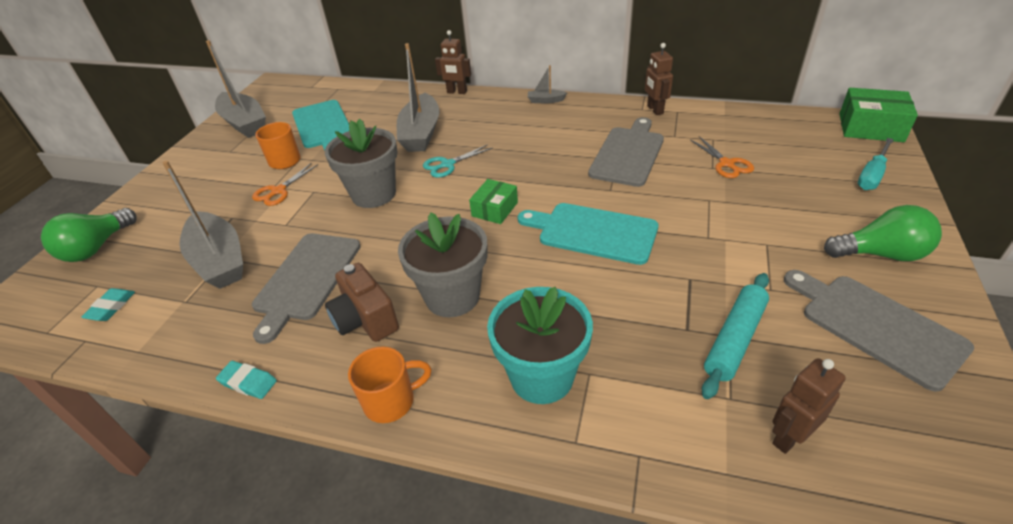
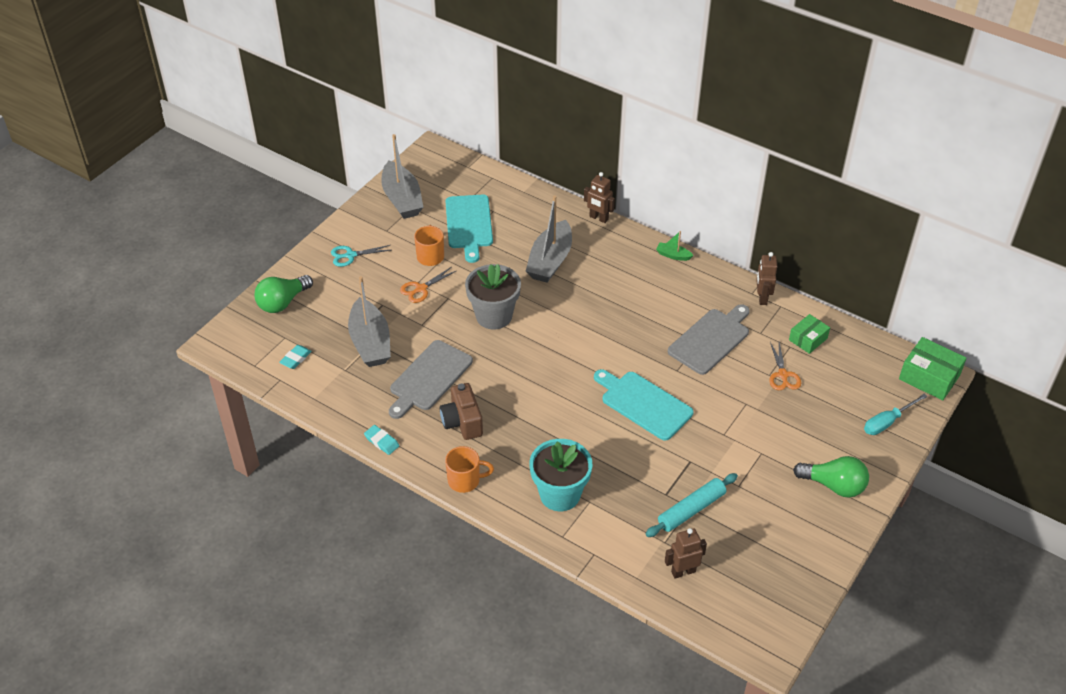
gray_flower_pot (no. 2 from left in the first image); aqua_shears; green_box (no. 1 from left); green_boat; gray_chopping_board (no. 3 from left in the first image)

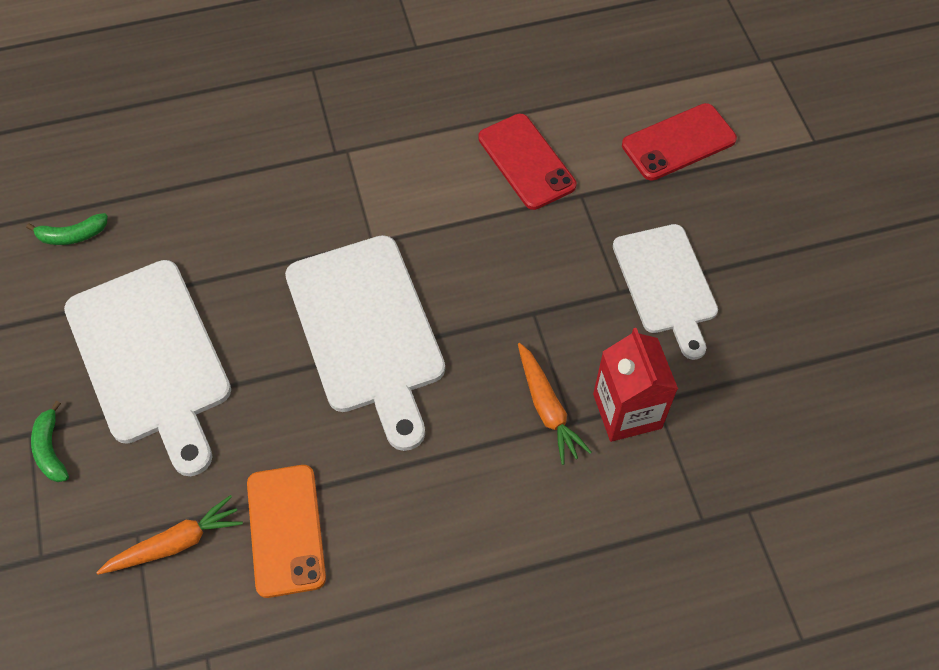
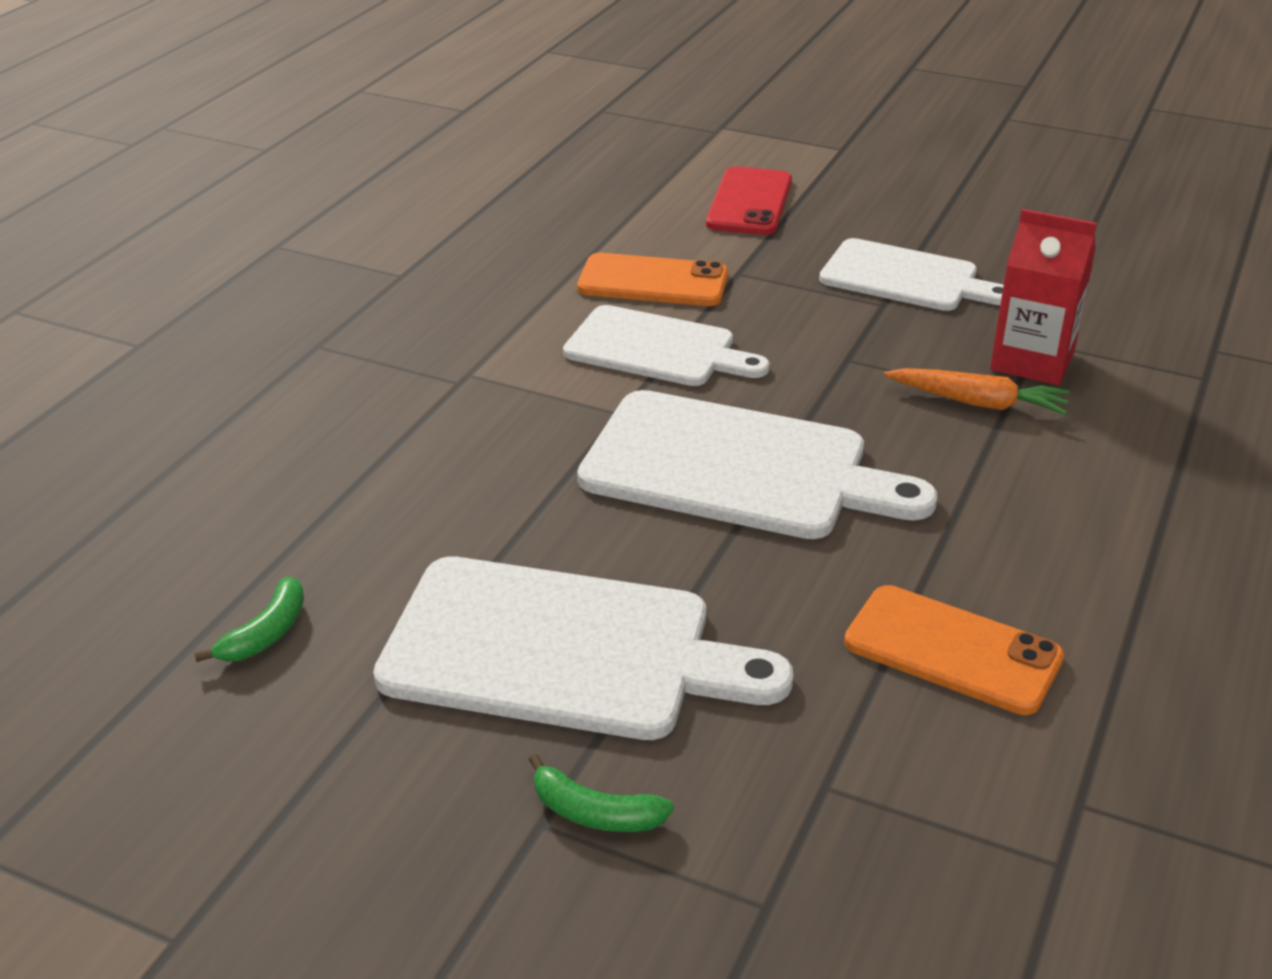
bright_orange_toy_carrot (no. 1 from left in the first image); bright_orange_mobile_phone (no. 1 from left); white_chopping_board (no. 2 from left)

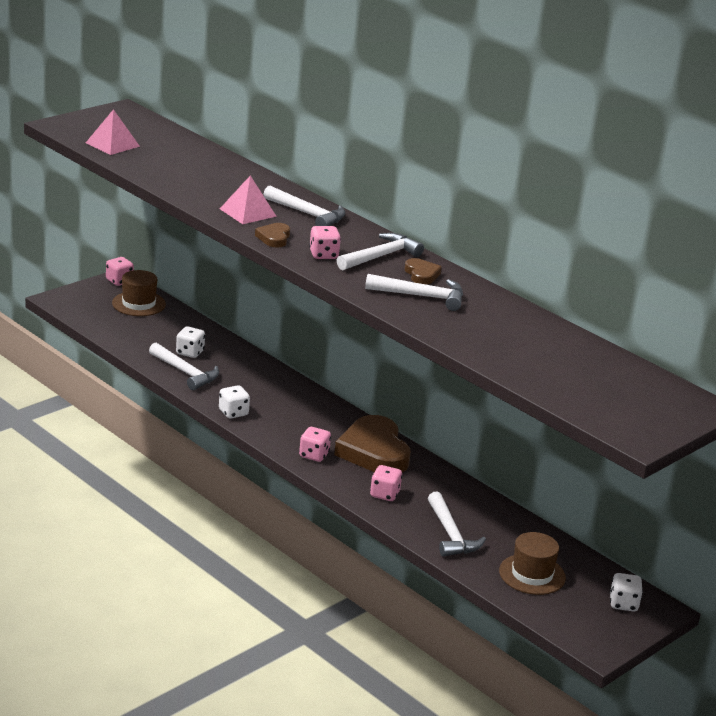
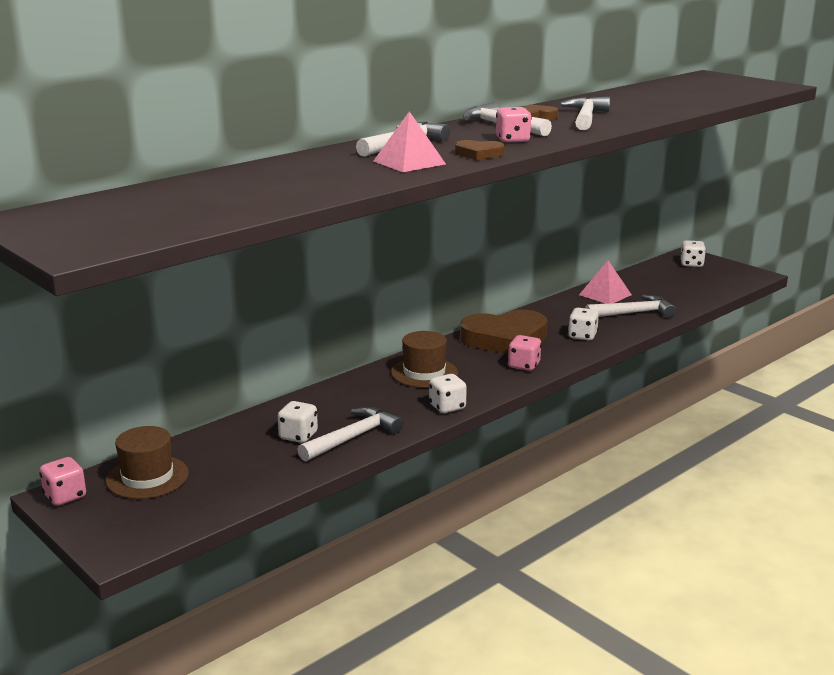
pink_pyramid_shape (no. 2 from left); white_dice (no. 3 from left); brown_hat (no. 2 from left)

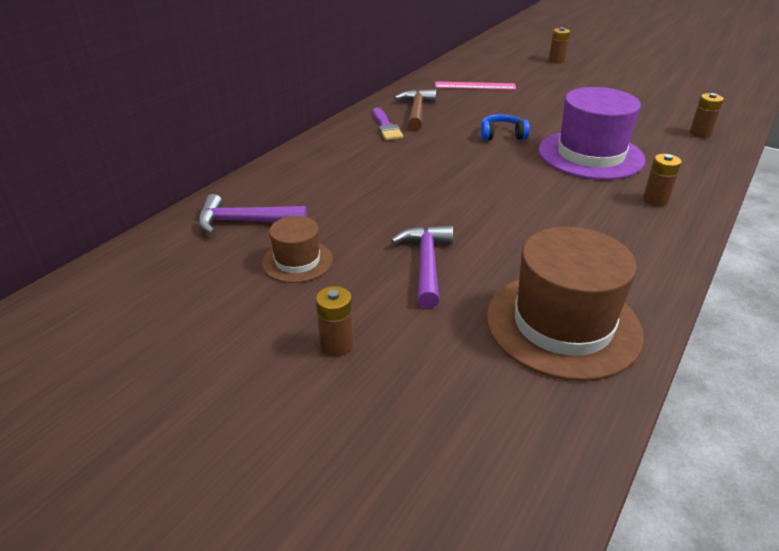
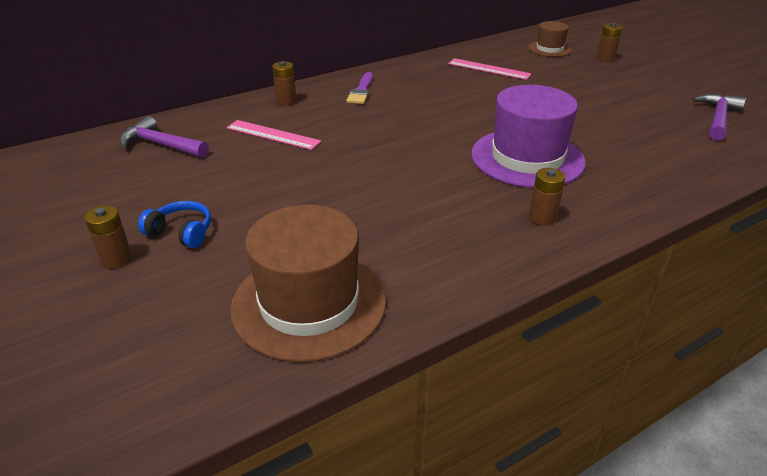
brown_hat (no. 2 from left); royal_purple_claw_hammer (no. 2 from left); brown_claw_hammer; blue_over-ear_headphones; brown_AA_battery (no. 2 from left); pink_straightedge (no. 1 from left)

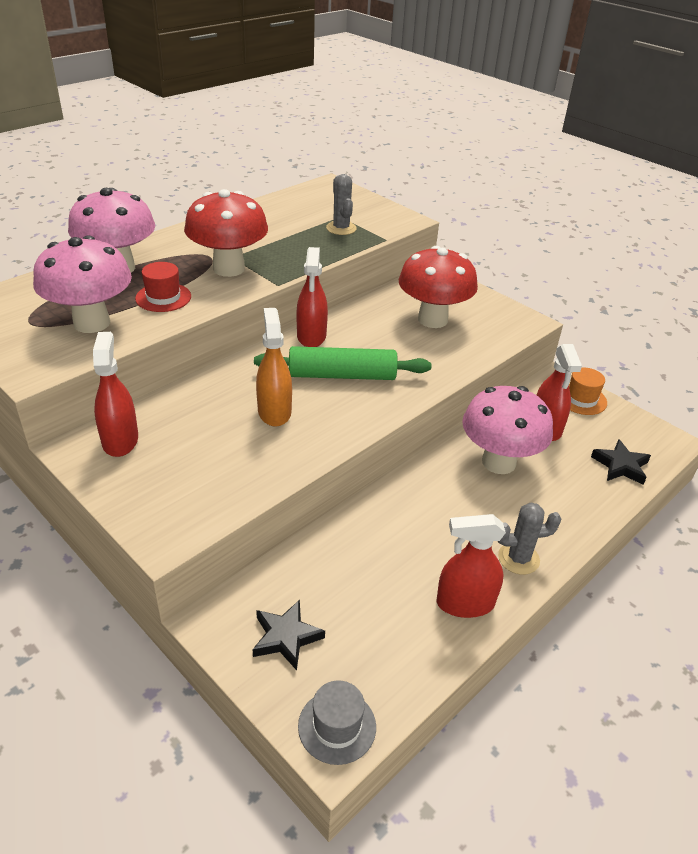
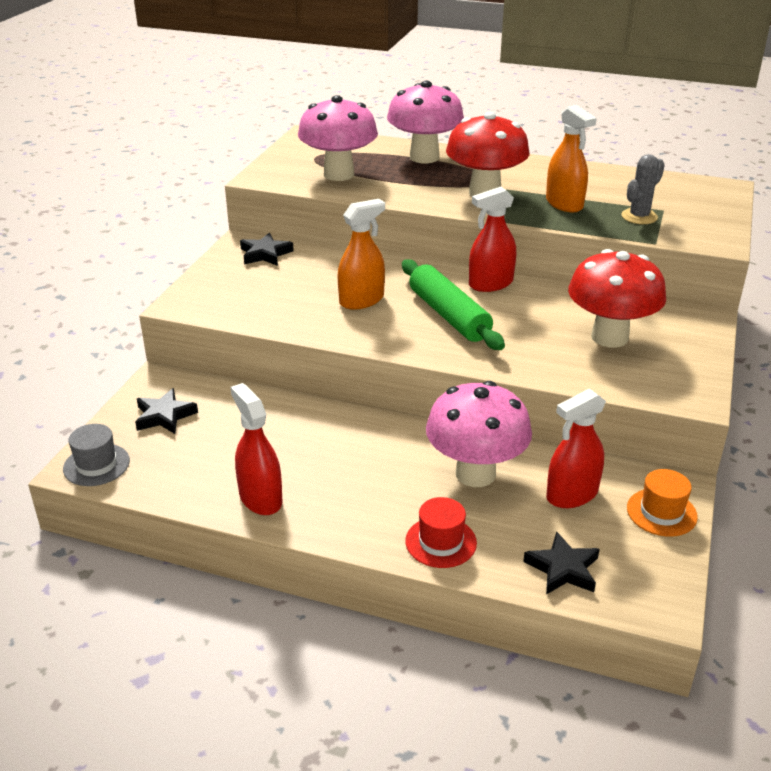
ebony_star_shape (no. 2 from left); scarlet_hat; gray_prickly_plant (no. 2 from left in the first image); bright_orange_spray_bottle (no. 2 from left)

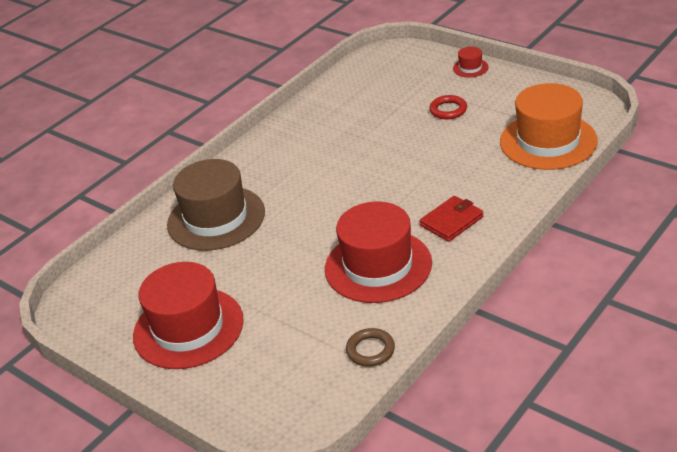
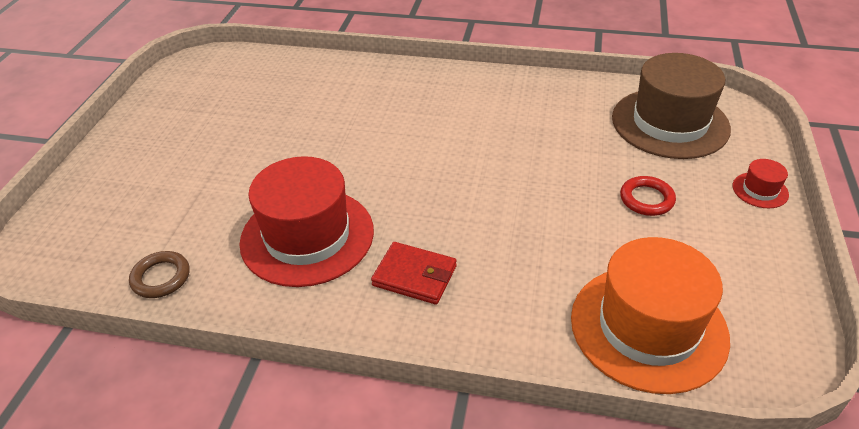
scarlet_hat (no. 1 from left in the first image); brown_hat

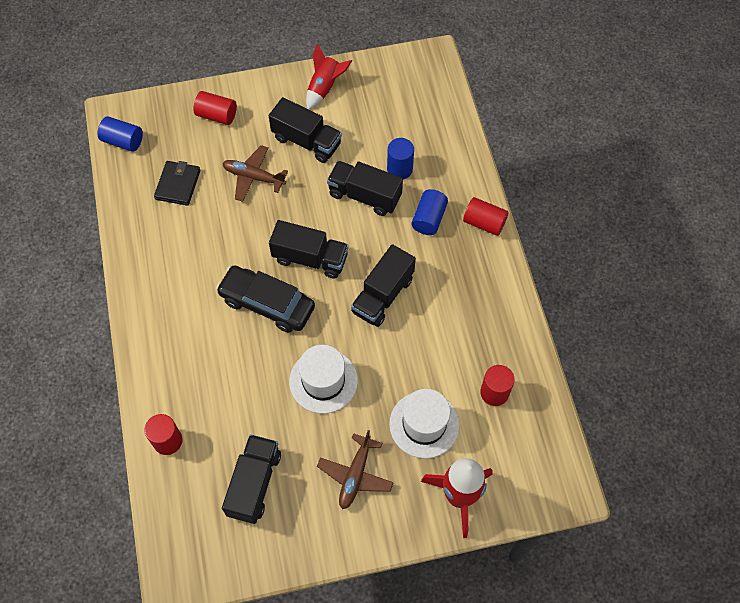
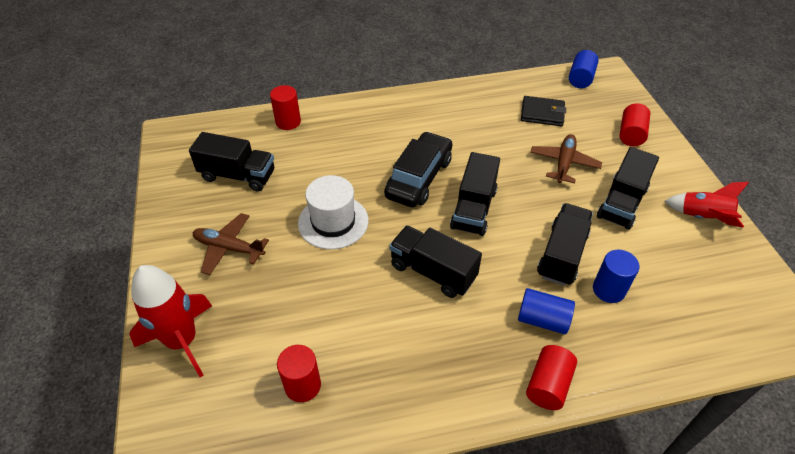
white_hat (no. 2 from left in the first image)

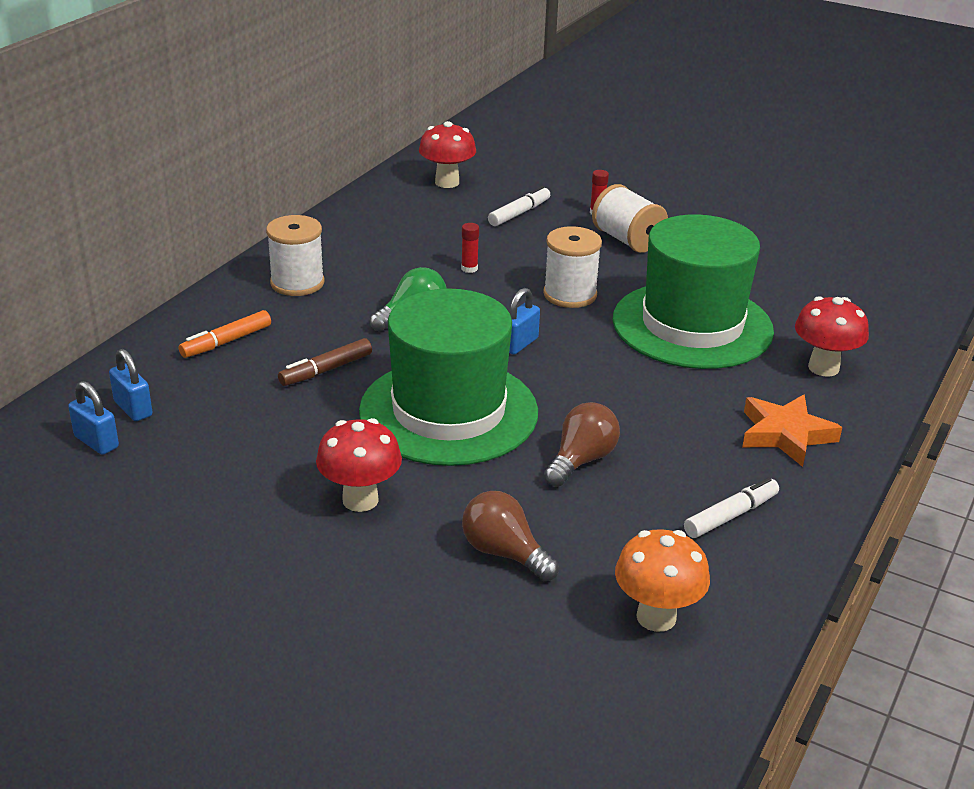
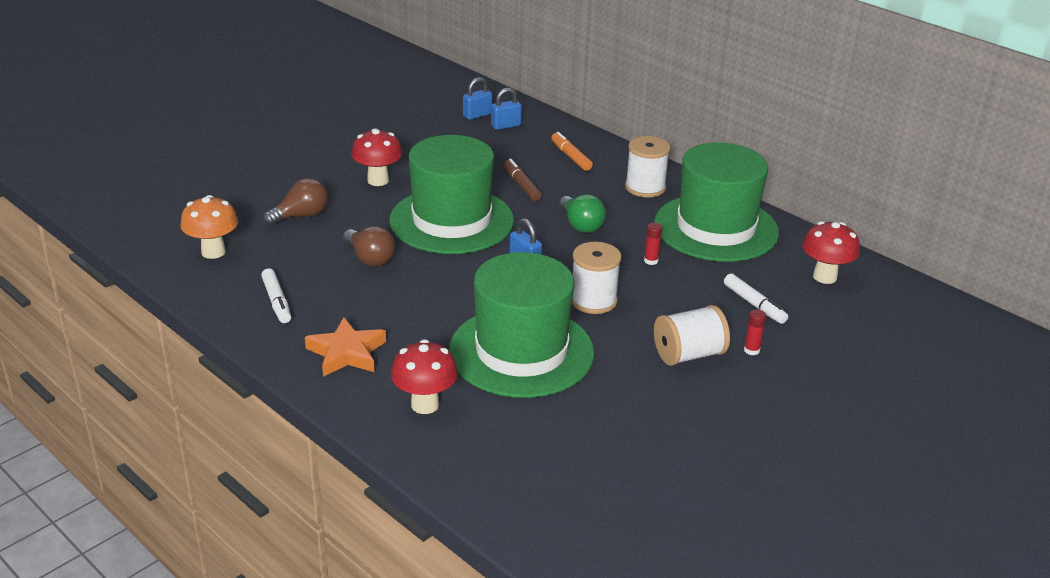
green_hat (no. 3 from left)

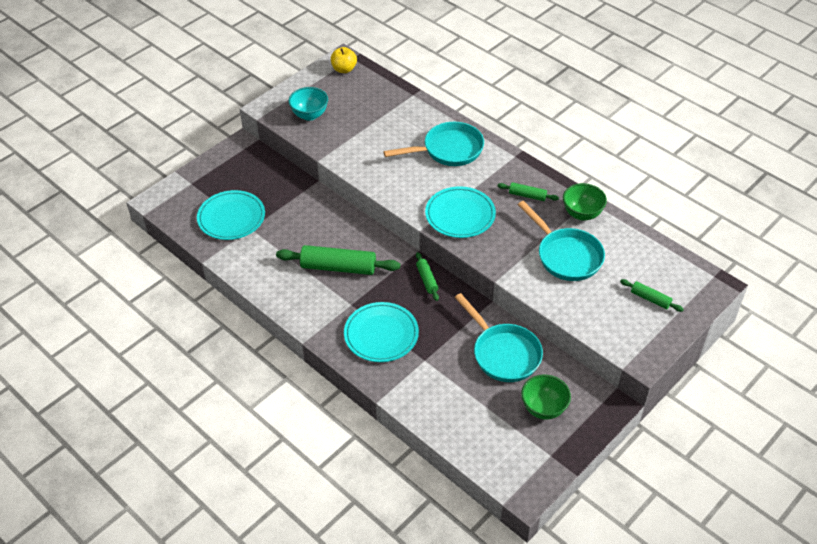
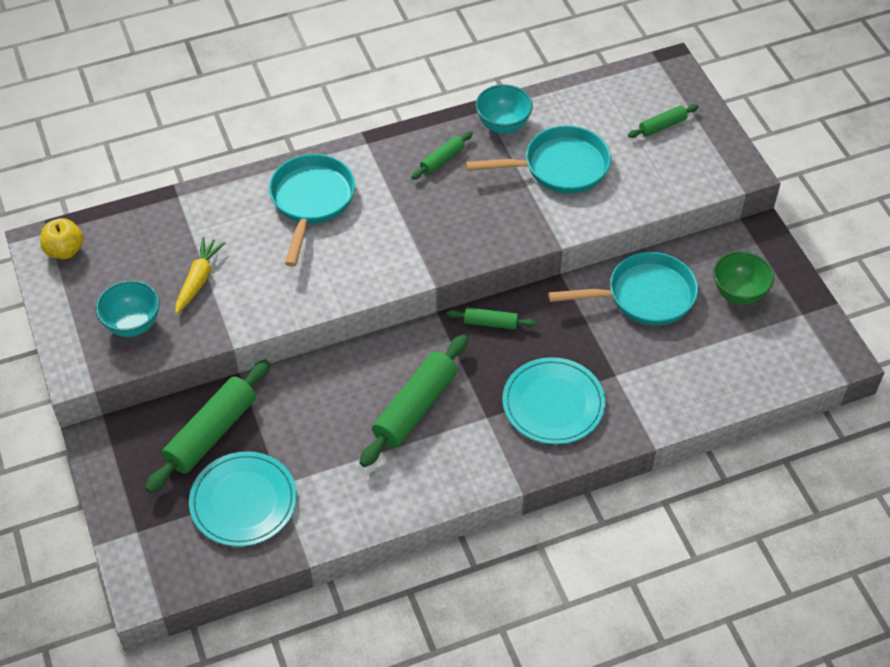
aqua_plate (no. 3 from left in the first image); aqua_bowl (no. 2 from left); green_pastry_roller (no. 1 from left); bright_yellow_toy_carrot

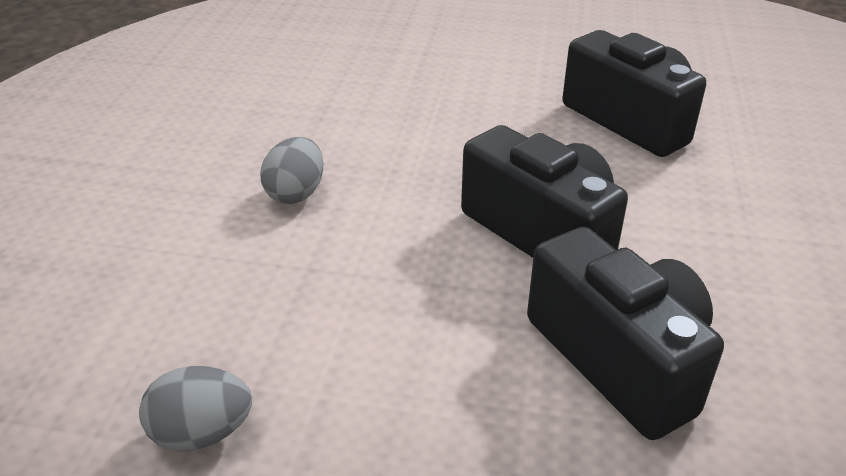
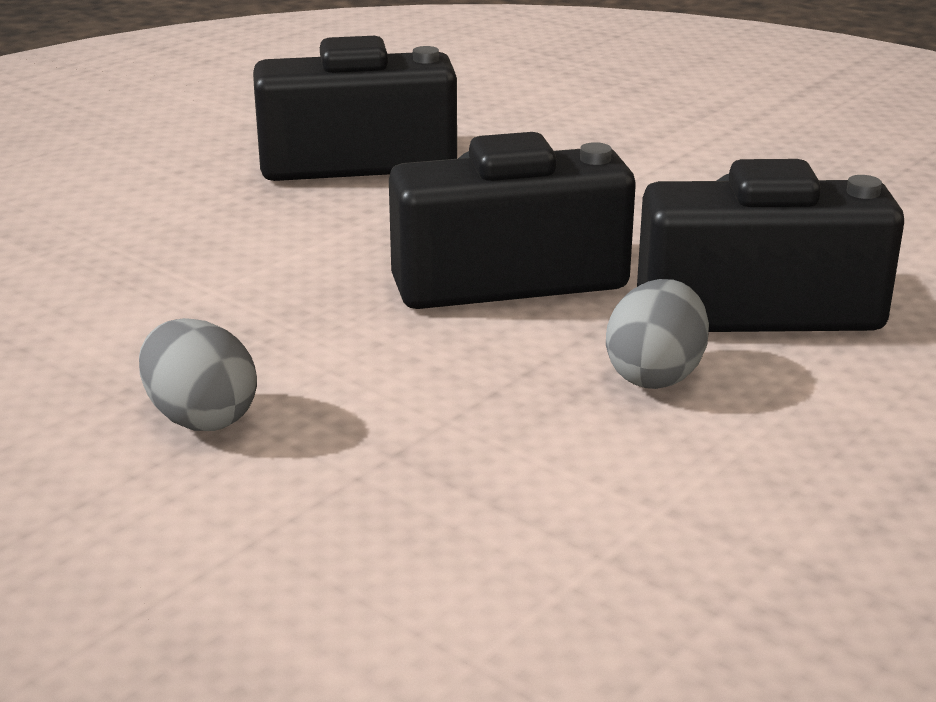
gray_toy_egg (no. 2 from left)

